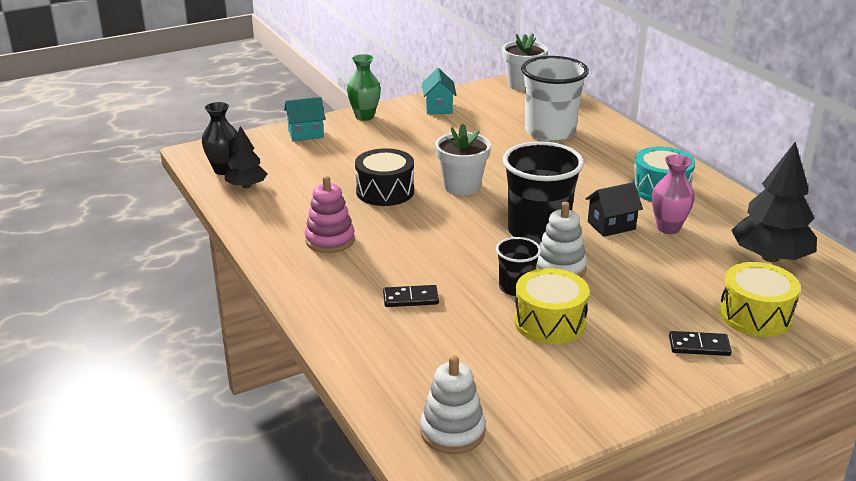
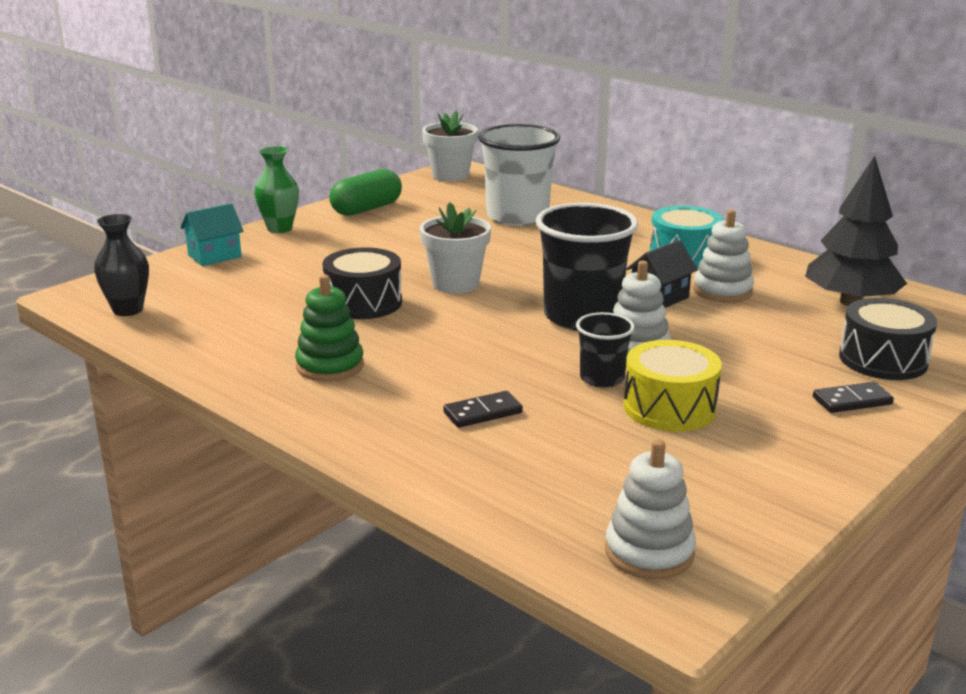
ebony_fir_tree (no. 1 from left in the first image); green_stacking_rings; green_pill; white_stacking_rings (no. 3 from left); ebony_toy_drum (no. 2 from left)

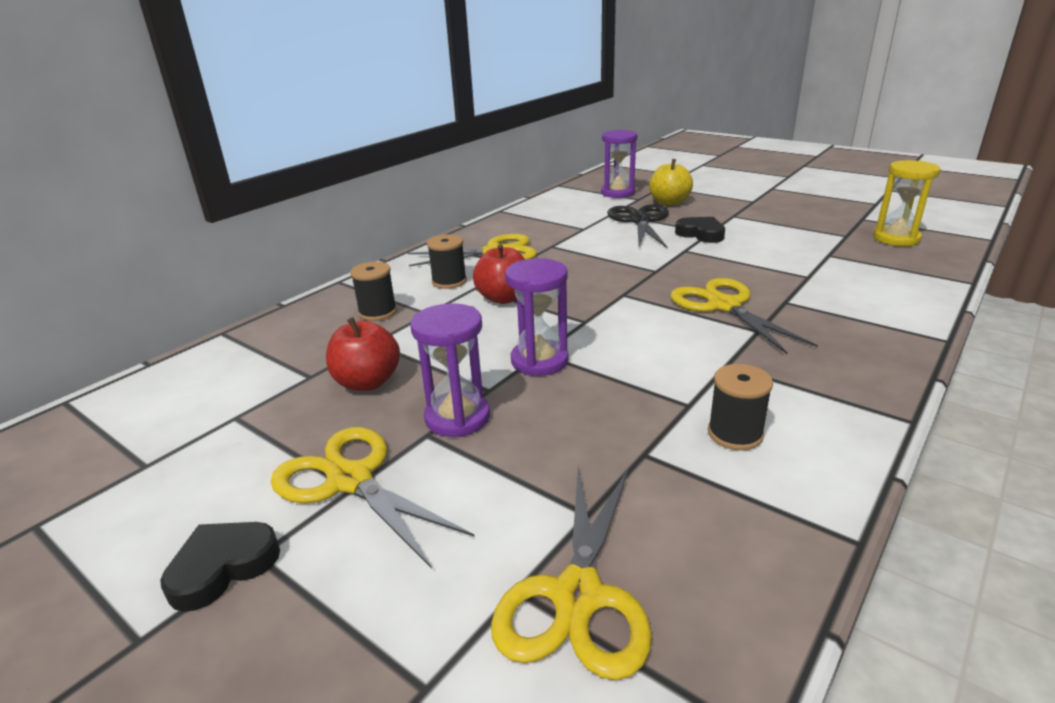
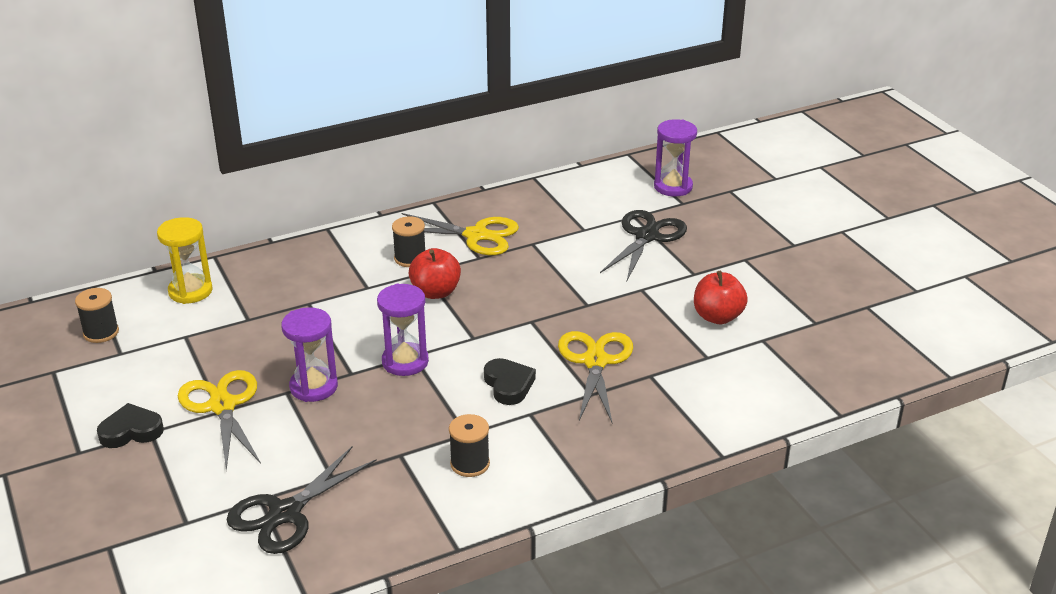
scarlet_apple_fruit (no. 2 from left); ebony_bobbin (no. 1 from left); ebony_shears (no. 1 from left); bright_yellow_apple_fruit; ebony_heart (no. 2 from left); bright_yellow_sand_timer

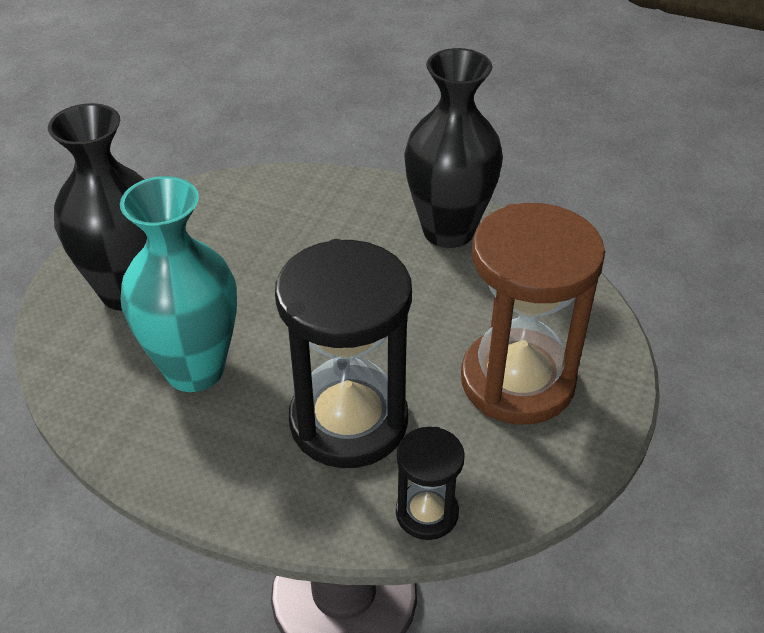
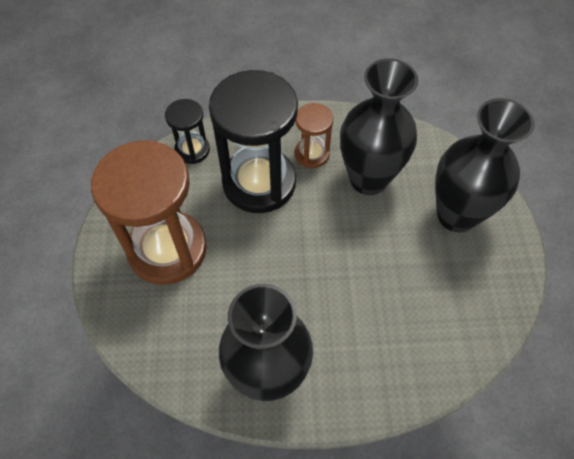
ebony_flower_vase (no. 2 from left); brown_sand_timer (no. 2 from left)

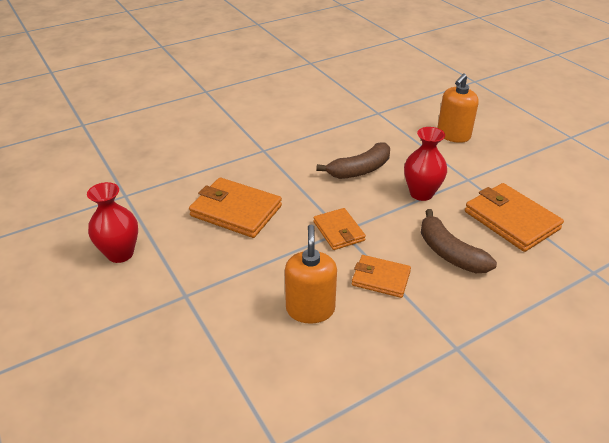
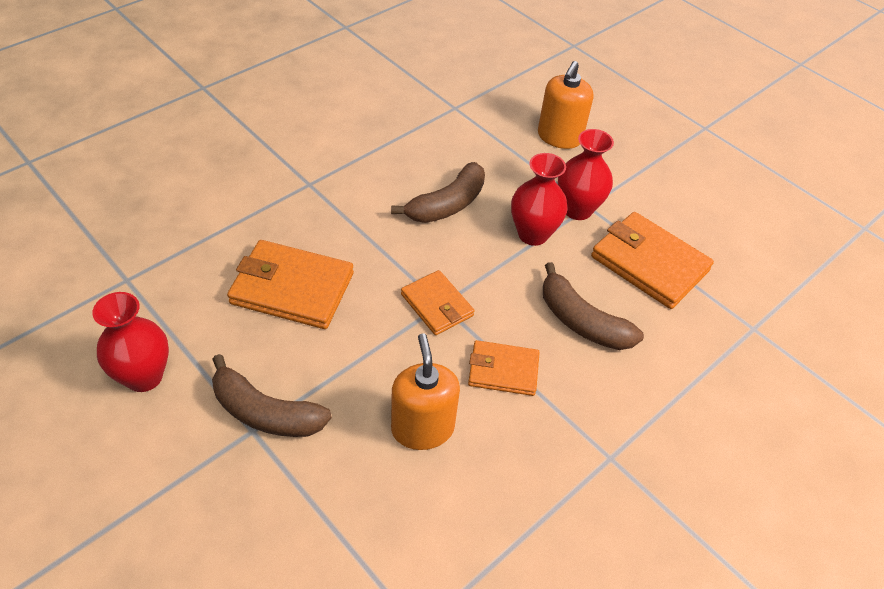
brown_toy_banana (no. 1 from left); scarlet_flower_vase (no. 3 from left)

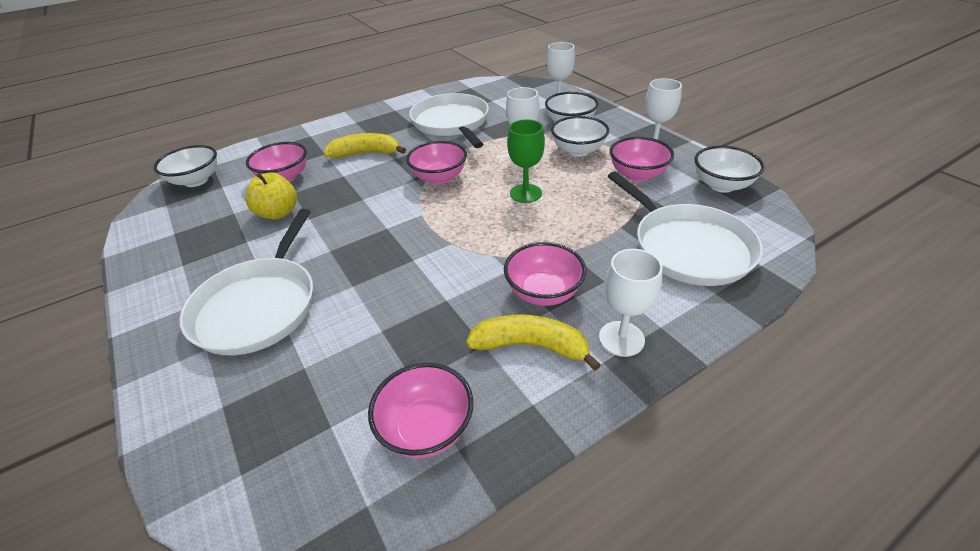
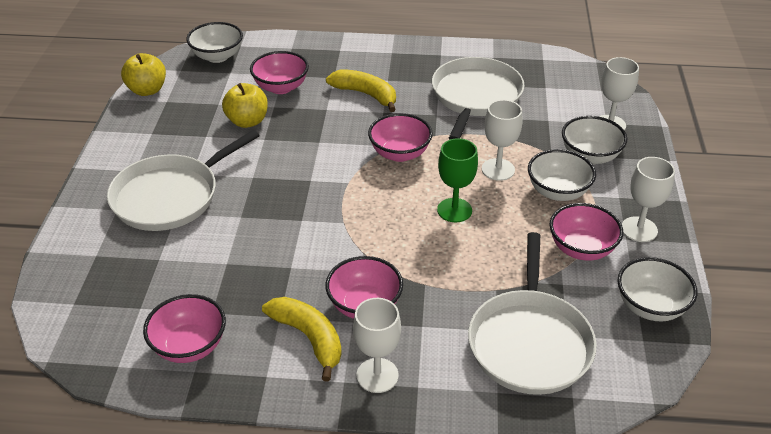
bright_yellow_apple_fruit (no. 1 from left)

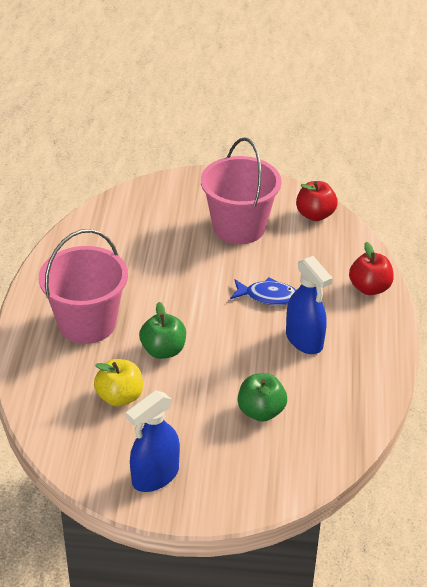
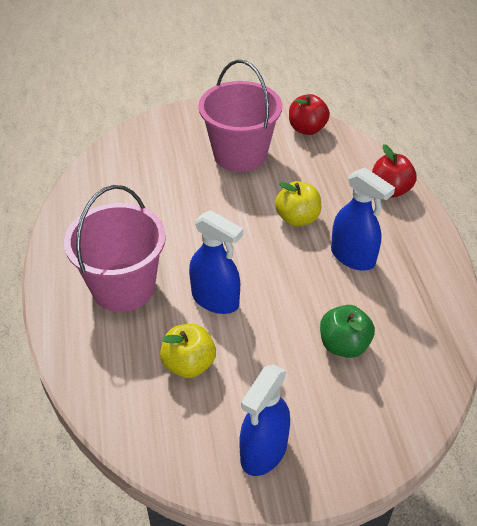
blue_spray_bottle (no. 1 from left); bright_yellow_apple_fruit (no. 2 from left)

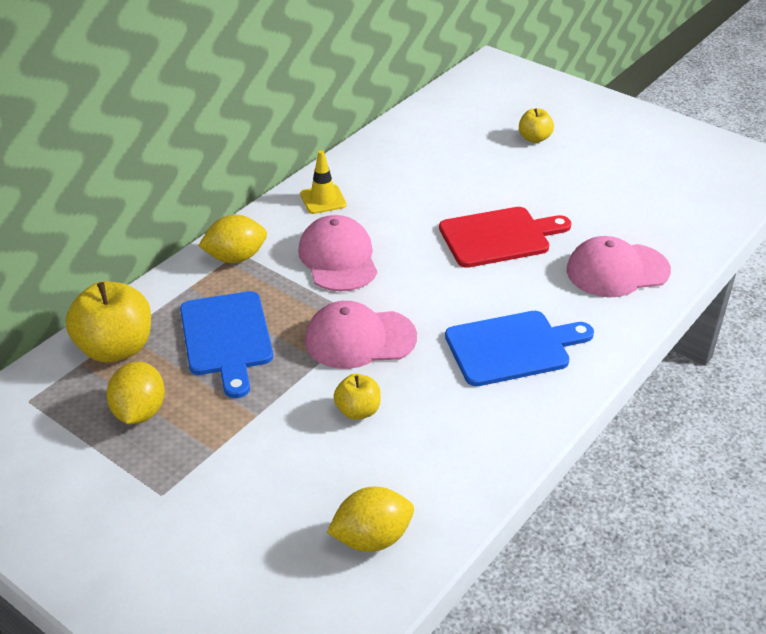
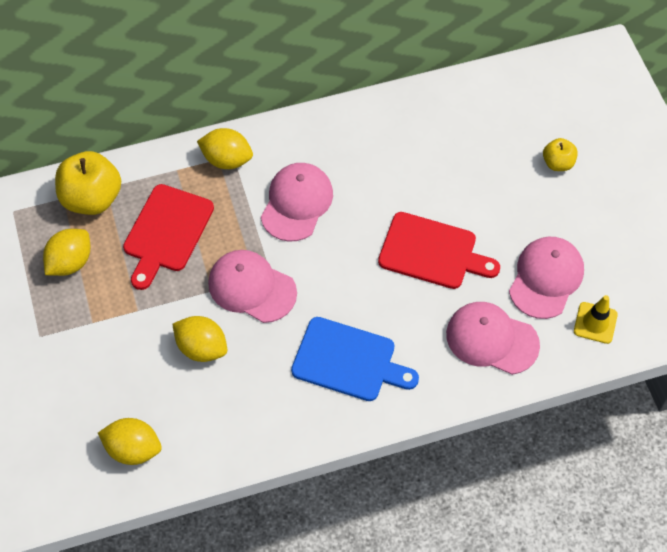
scarlet_chopping_board (no. 1 from left); bright_yellow_traffic_cone; bright_yellow_citrus_fruit (no. 3 from left); pink_peaked_cap (no. 4 from left)

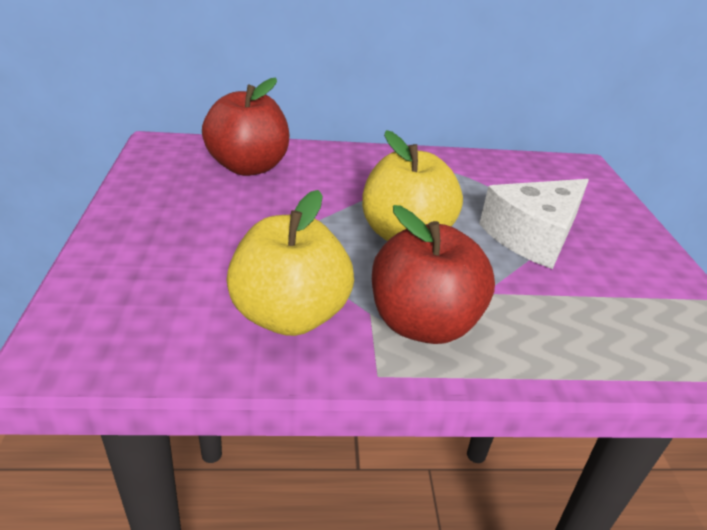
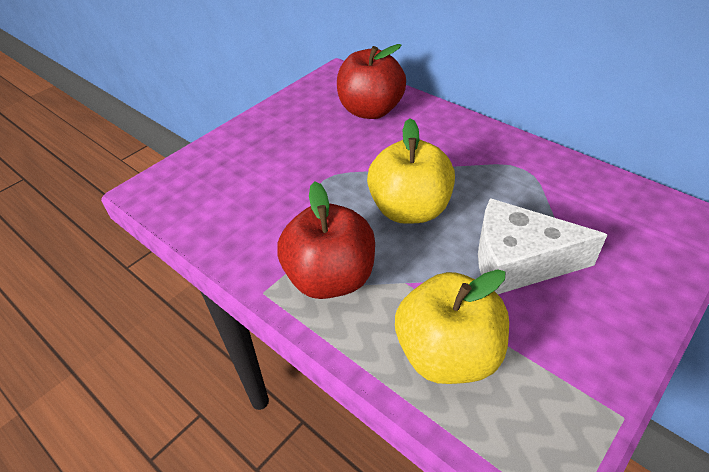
bright_yellow_apple_fruit (no. 2 from left)

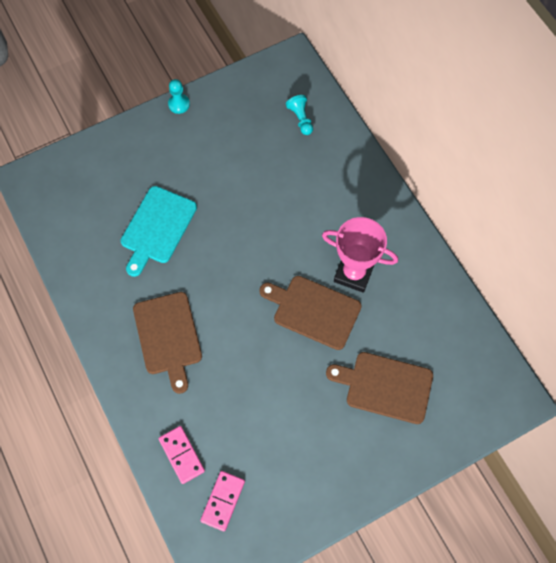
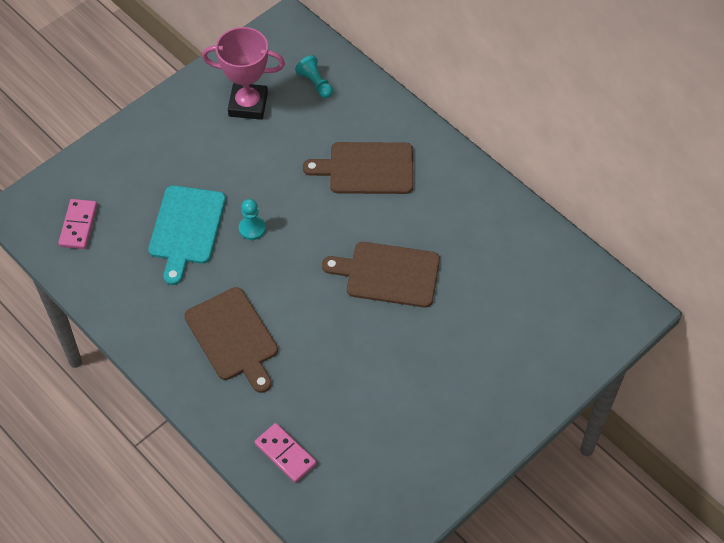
aqua_pawn (no. 1 from left); pink_domino_piece (no. 1 from left); pink_trophy; brown_chopping_board (no. 2 from left)

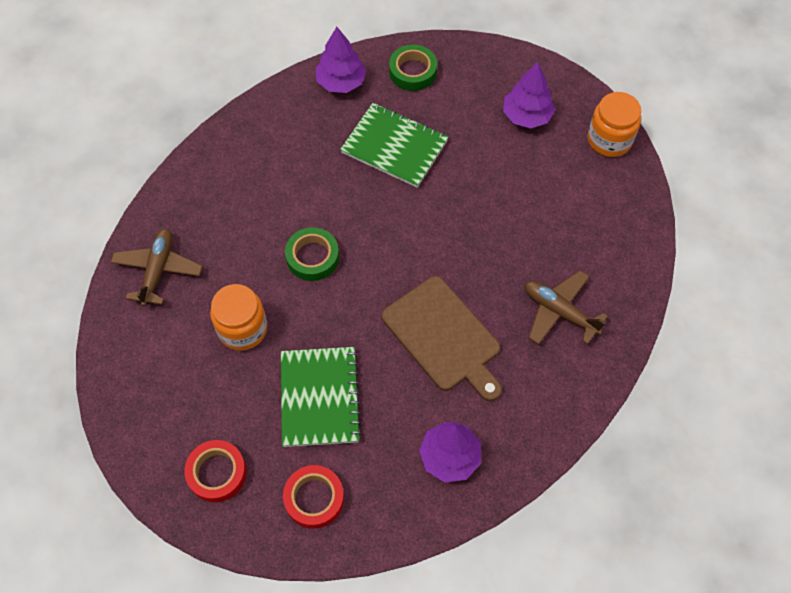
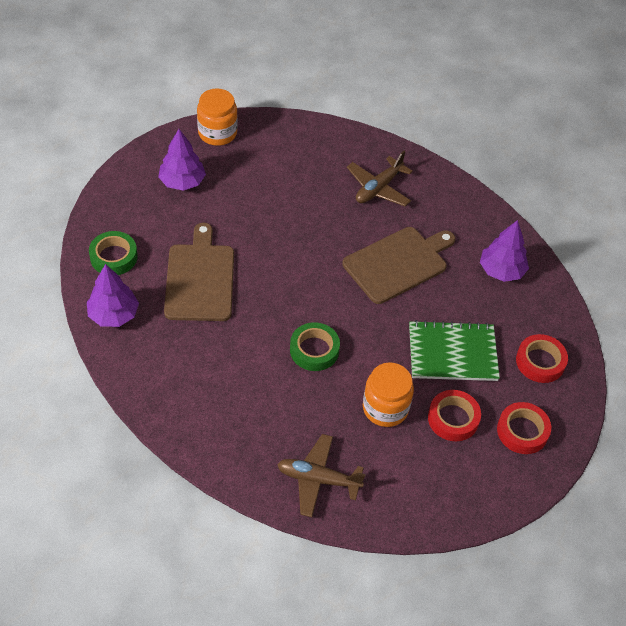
brown_chopping_board (no. 1 from left); scarlet_sticky_tape (no. 1 from left)

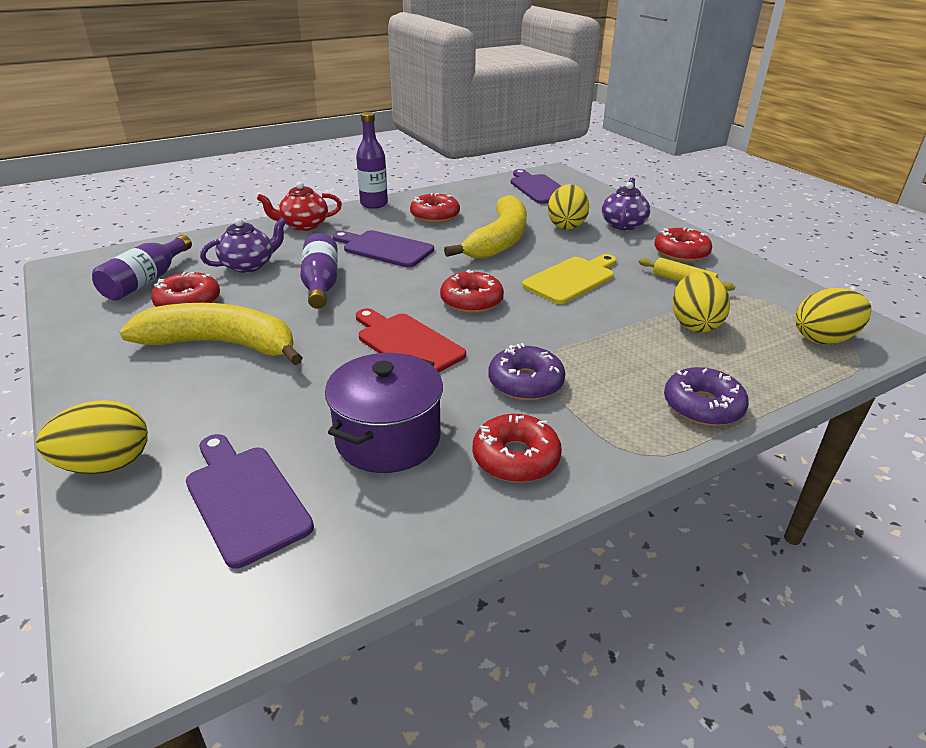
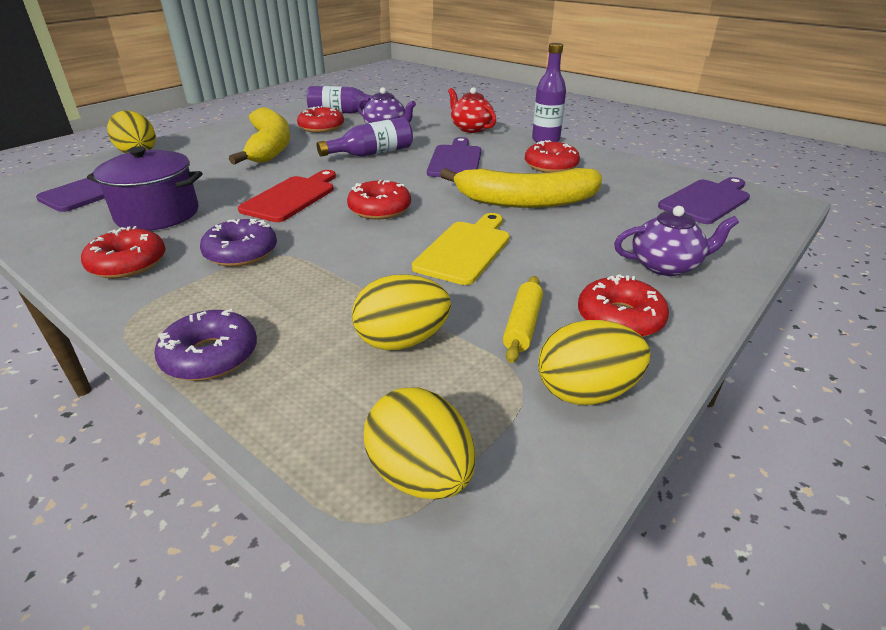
bright_yellow_chopping_board; bright_yellow_toy_egg (no. 4 from left)

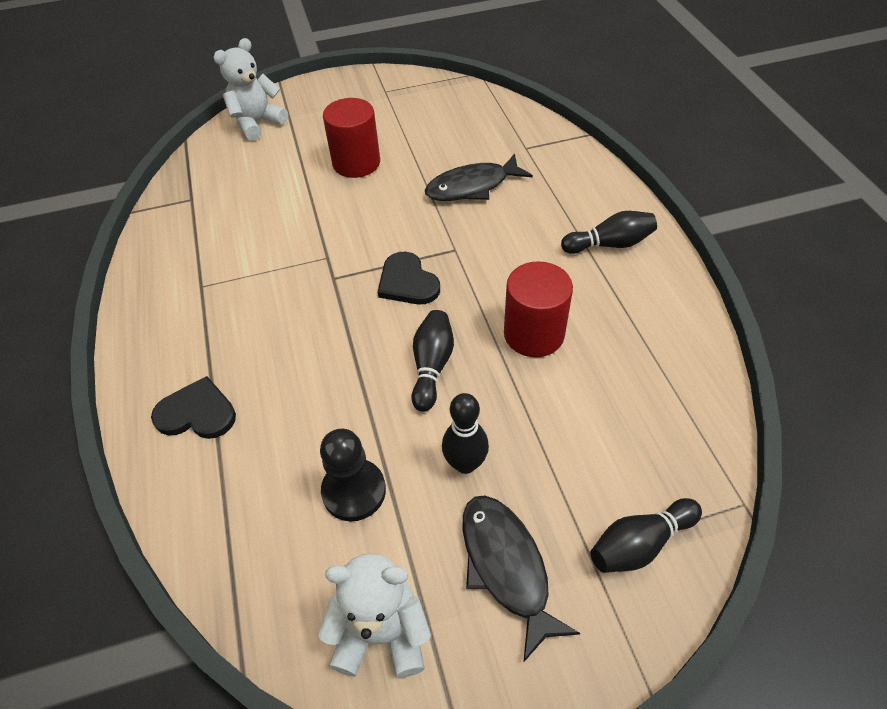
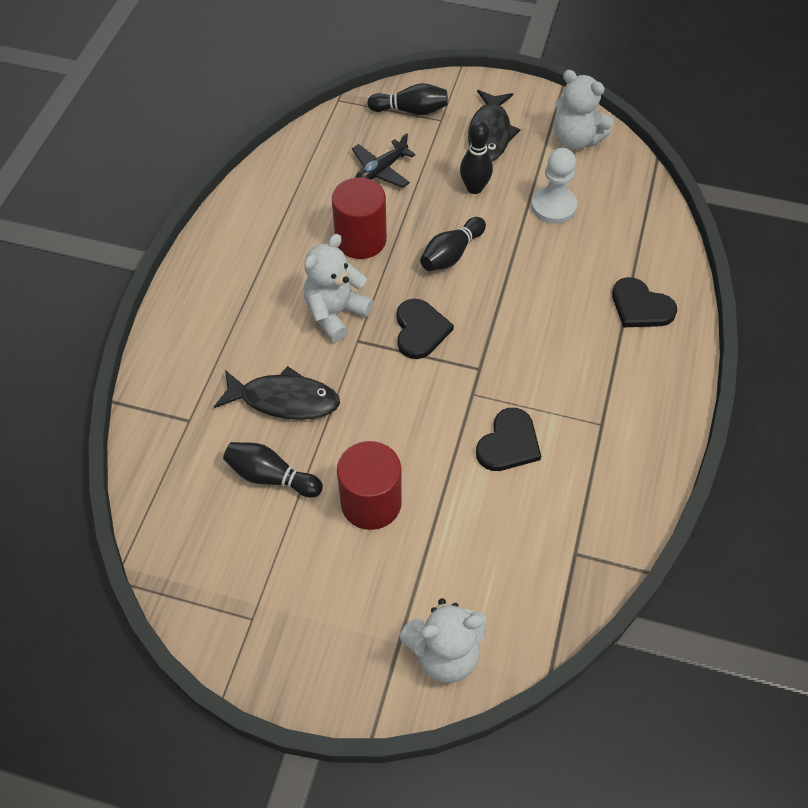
white_pawn; ebony_bowling_pin (no. 1 from left); white_teddy (no. 1 from left); ebony_aeroplane; ebony_heart (no. 2 from left)

